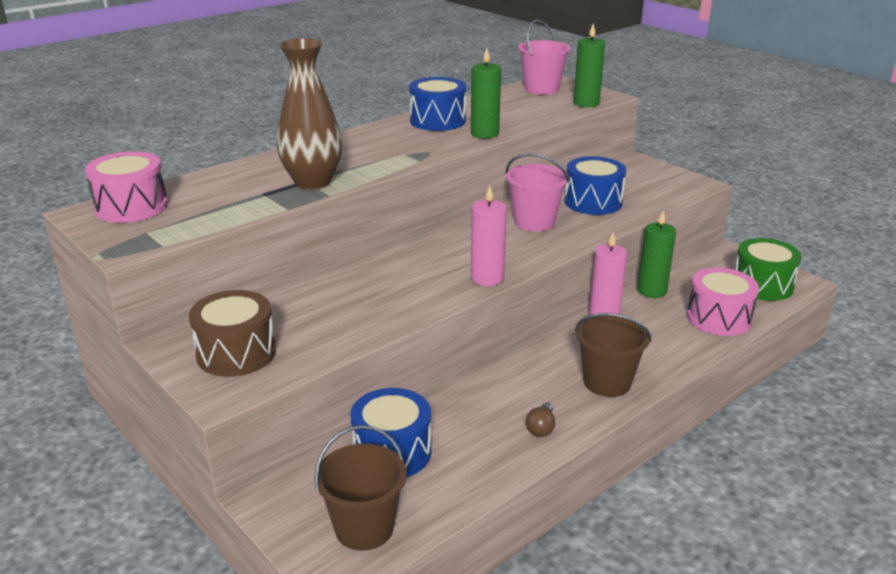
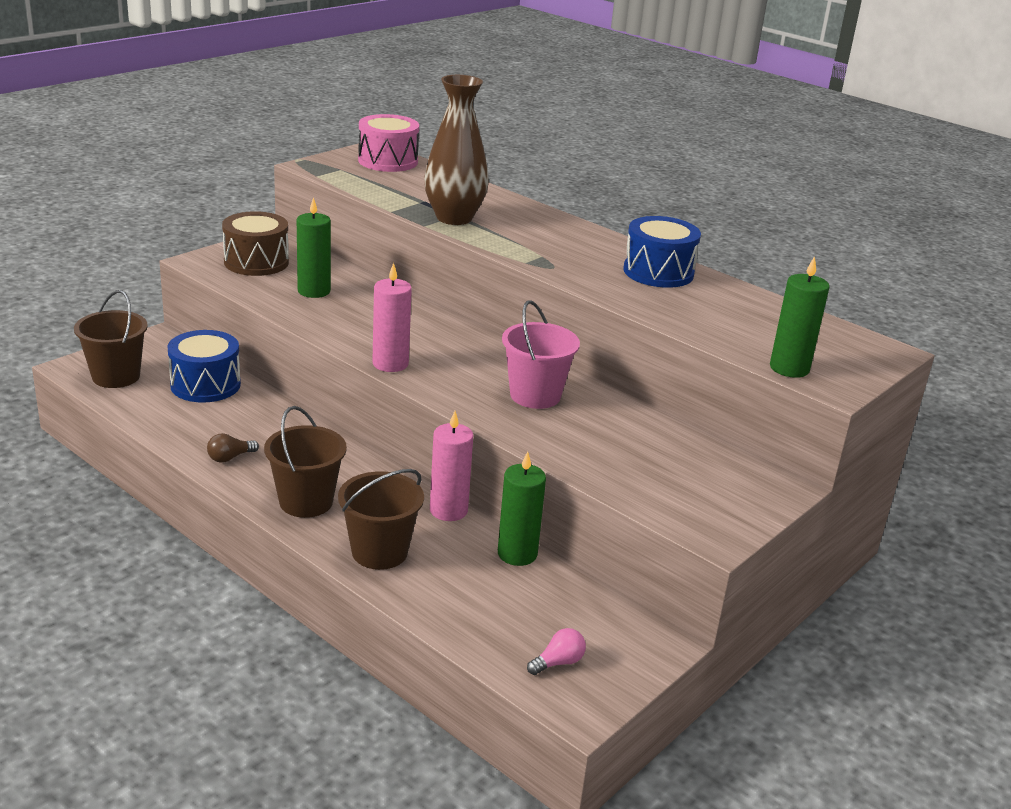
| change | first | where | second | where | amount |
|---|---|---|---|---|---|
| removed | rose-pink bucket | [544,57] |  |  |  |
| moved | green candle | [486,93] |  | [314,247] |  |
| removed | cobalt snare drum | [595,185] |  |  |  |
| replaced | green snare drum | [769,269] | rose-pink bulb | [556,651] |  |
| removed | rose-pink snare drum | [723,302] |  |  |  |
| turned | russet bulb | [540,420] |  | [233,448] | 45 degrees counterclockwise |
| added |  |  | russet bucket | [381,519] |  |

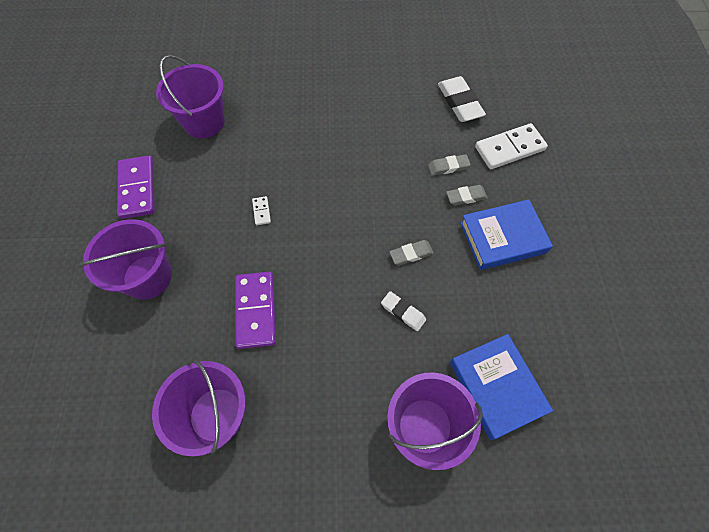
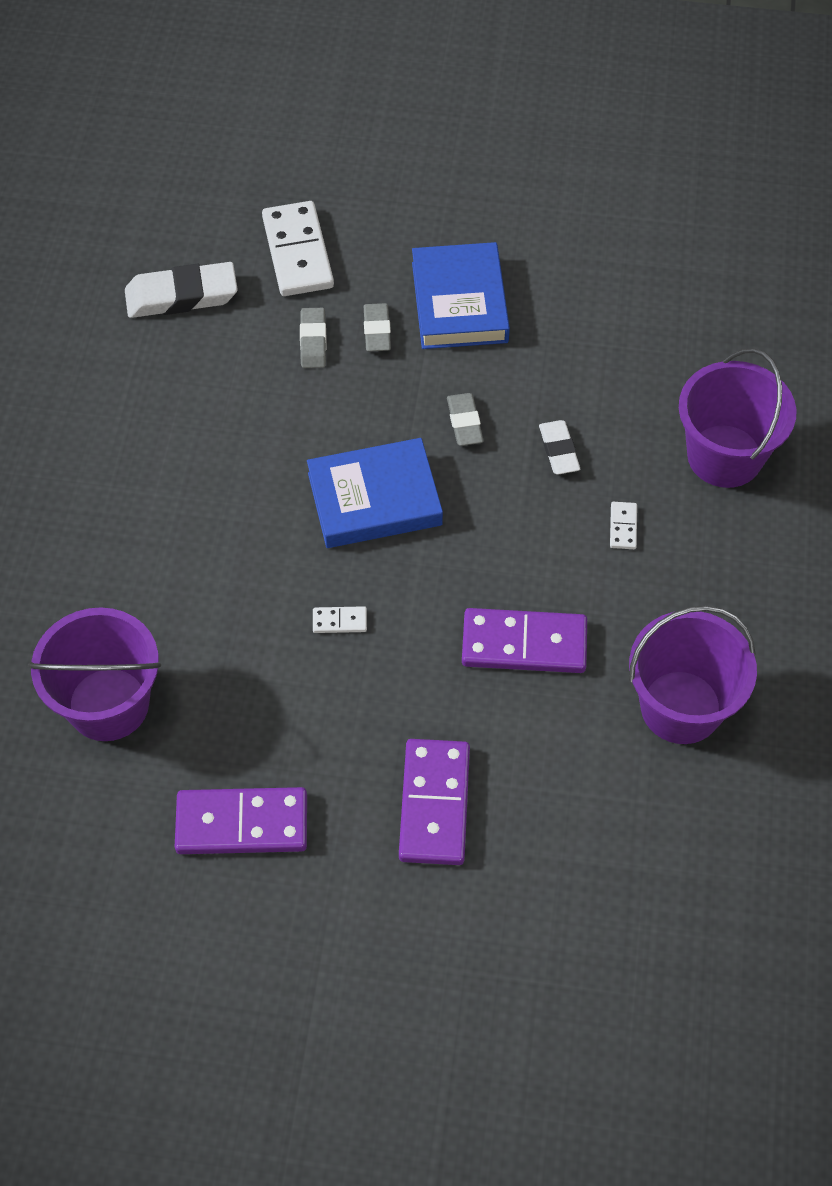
| change | first | where | second | where | amount |
|---|---|---|---|---|---|
| replaced | purple bucket | [125,259] | purple domino piece | [434,802] |  |
| turned | pure white gum eraser | [403,311] |  | [559,447] | 60 degrees counterclockwise |
| moved | cobalt hardback | [501,387] |  | [375,493] |  |
| added |  |  | pure white domino piece | [623,525] |  |

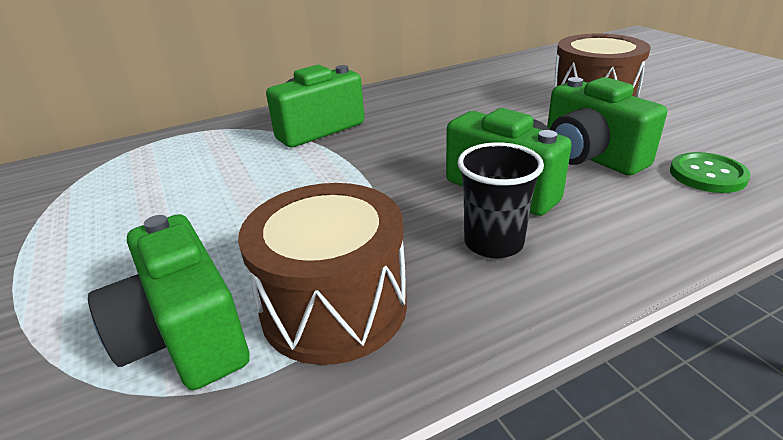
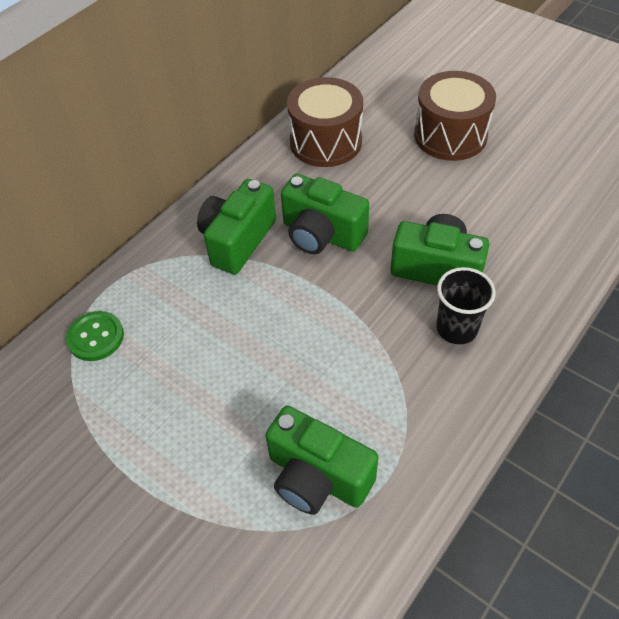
| change | first | where | second | where | amount |
|---|---|---|---|---|---|
| moved | green compact camera | [607,126] |  | [325,214] |  |
| moved | green button | [710,172] |  | [95,336] |  |
| moved | russet snare drum | [322,274] |  | [325,122] |  |

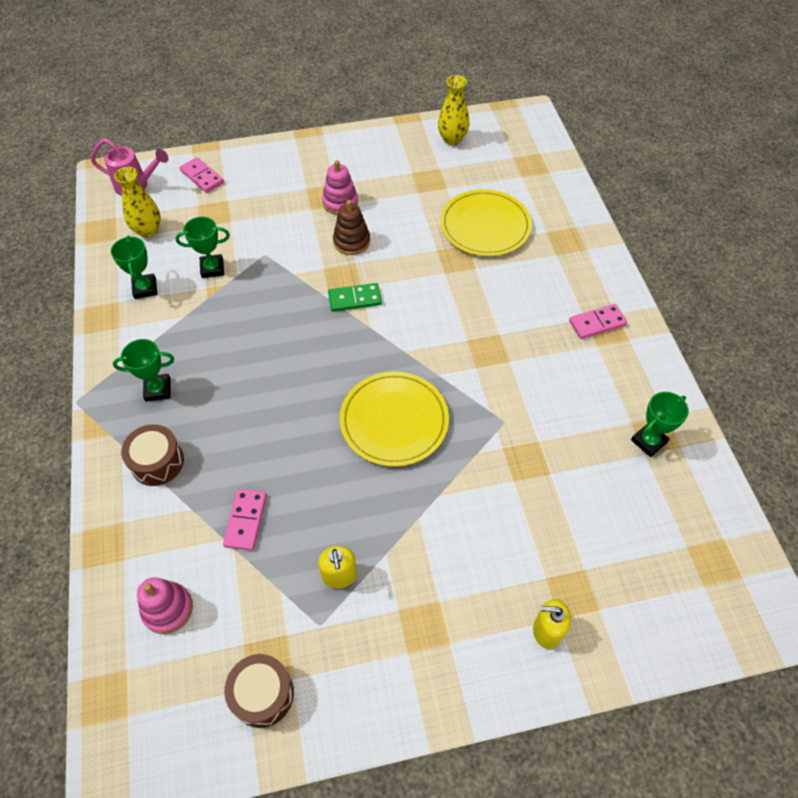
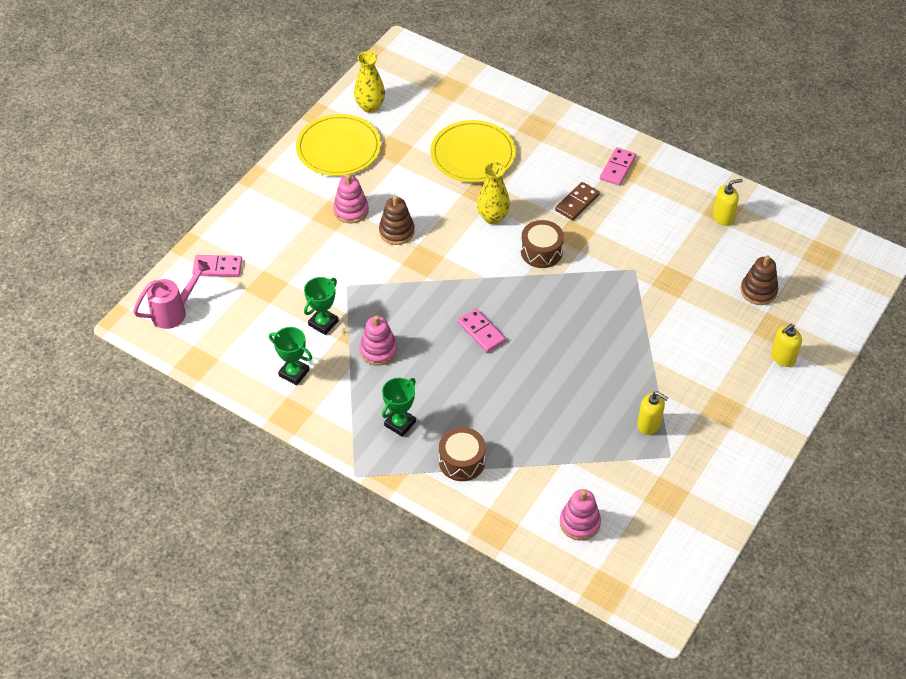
| change | first | where | second | where | amount |
|---|---|---|---|---|---|
| moved | bright yellow tall vase | [137,202] |  | [493,193] |  |
| removed | green domino piece | [355,297] |  |  |  |
| moved | bright yellow plate | [394,419] |  | [338,145] |  |
| replaced | green award cup | [660,424] | bright yellow pump bottle | [728,202] |  |
| moved | rose-pink domino piece | [245,520] |  | [482,330] |  |
| moved | russet snare drum | [259,691] |  | [542,244] |  |
| added |  |  | russet domino piece | [577,201] |  |
| added |  |  | russet stacking rings | [759,280] |  |
| added |  |  | rose-pink stacking rings | [378,340] |  |

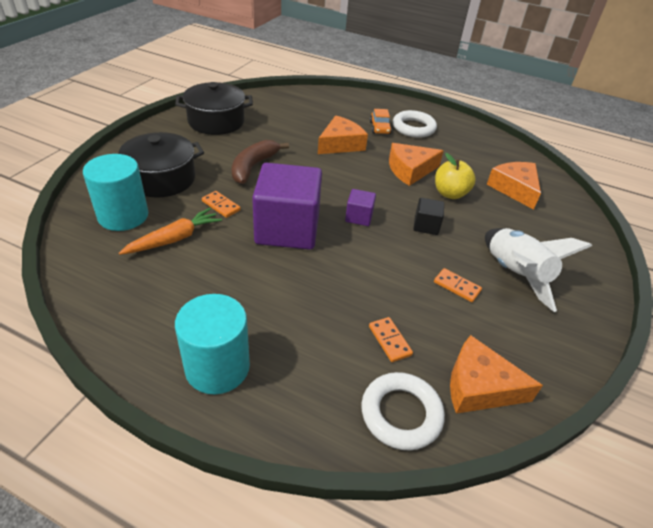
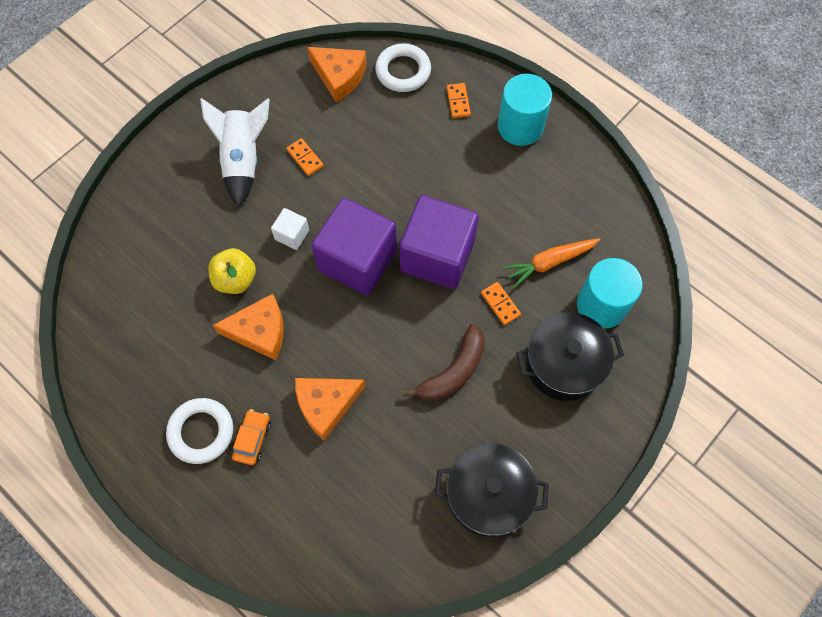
| change | first | where | second | where | amount |
|---|---|---|---|---|---|
| removed | orange cheese wedge | [514,186] |  |  |  |
| resized | purple cube | [360,207] |  | [354,246] | x2.26 |
| recoloured | jet-black cube | [429,216] | pure white cube | [290,229] |  |
| moved | orange domino piece | [391,339] |  | [458,100] |  |

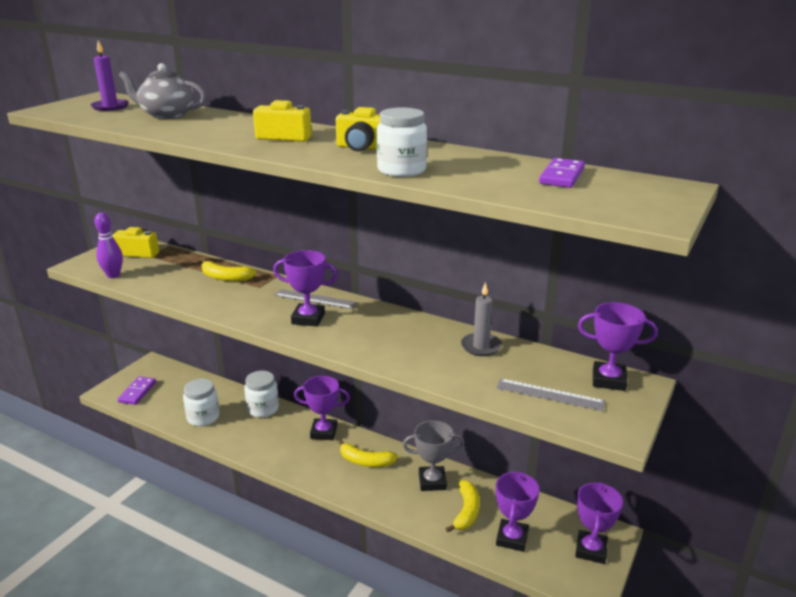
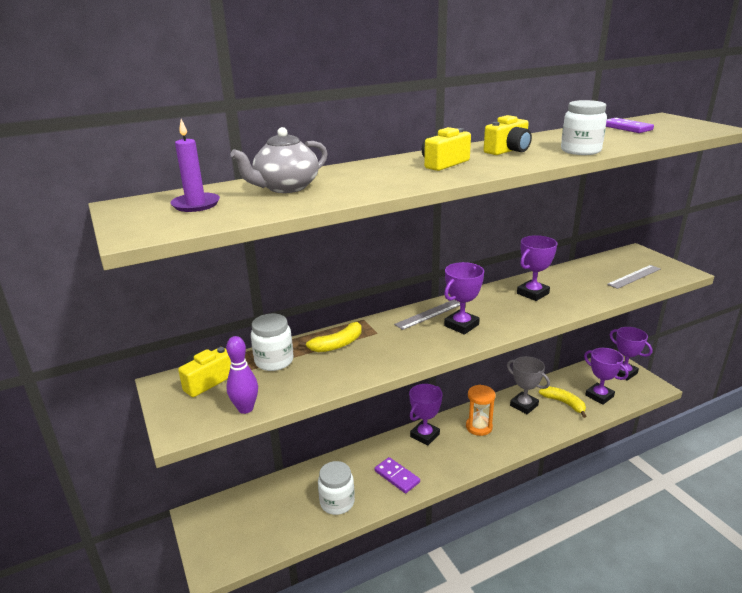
| change | first | where | second | where | amount |
|---|---|---|---|---|---|
| removed | gray candle | [481,319] |  |  |  |
| moved | purple award cup | [618,346] |  | [537,268] |  |
| moved | pure white jar | [261,394] |  | [272,342] |  |
| moved | purple domino piece | [137,390] |  | [397,475] |  |
| turned | gray award cup | [434,455] |  | [528,385] | 75 degrees counterclockwise |
| replaced | bright yellow banana | [368,453] | orange hourglass | [480,410] |  |

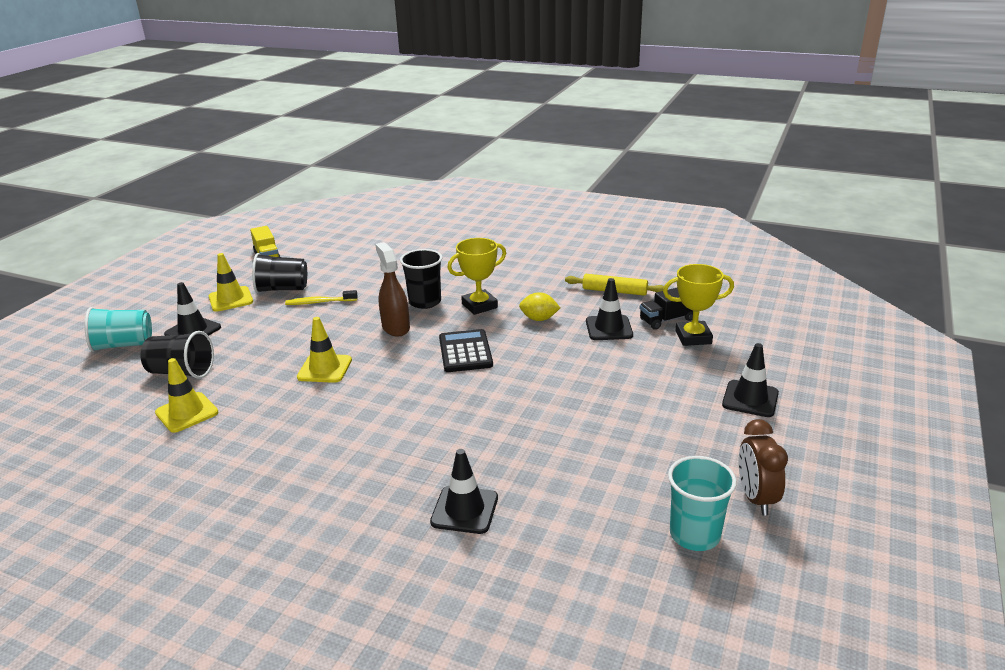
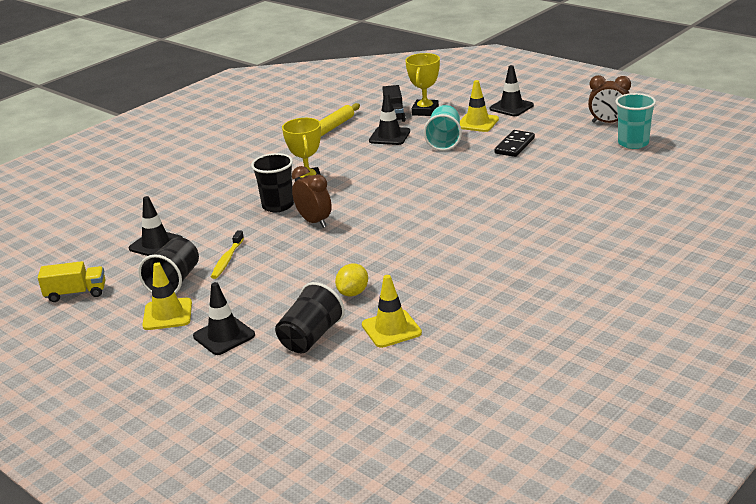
| change | first | where | second | where | amount |
|---|---|---|---|---|---|
| replaced | russet spray cleaner | [392,289] | russet alarm clock | [312,197] |  |
| moved | bright yellow toy lemon | [539,306] |  | [351,280] |  |
| moved | teal cup | [118,329] |  | [443,128] |  |
| moved | bright yellow road cone | [324,350] |  | [479,106] |  |
| removed | jet-black calculator | [466,350] |  |  |  |
| moved | jet-black road cone | [464,491] |  | [156,226] |  |
| added |  |  | jet-black domino piece | [515,143] |  |

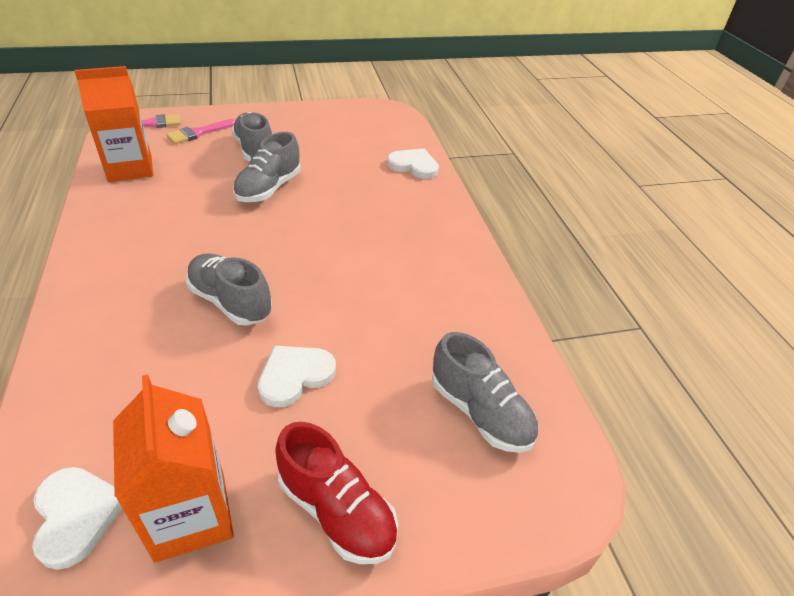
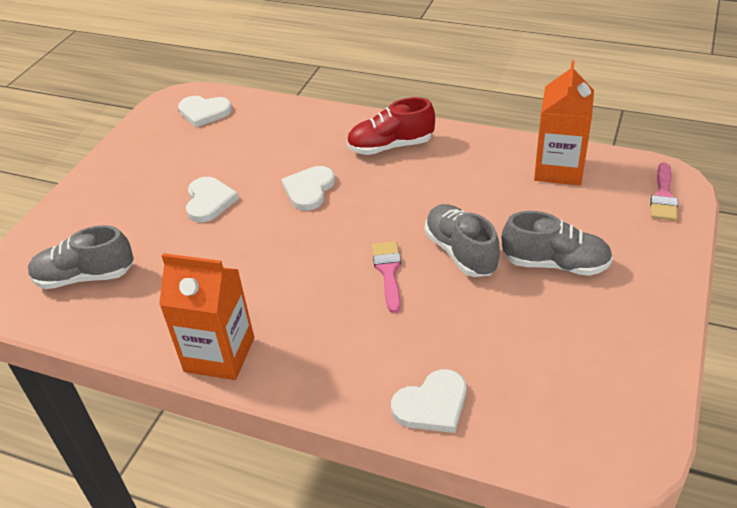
| change | first | where | second | where | amount |
|---|---|---|---|---|---|
| moved | rose-pink brush | [200,131] |  | [386,277] |  |
| replaced | gray lace-up shoe | [229,289] | pure white love heart | [308,188] |  |
| moved | orange carton | [173,468] |  | [206,316] |  |
| moved | crimson lace-up shoe | [336,493] |  | [391,126] |  |

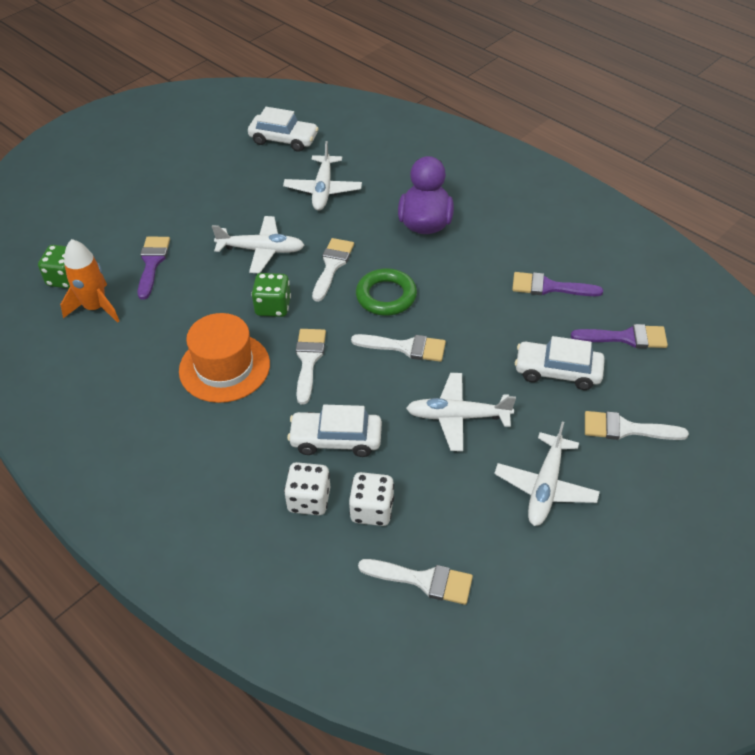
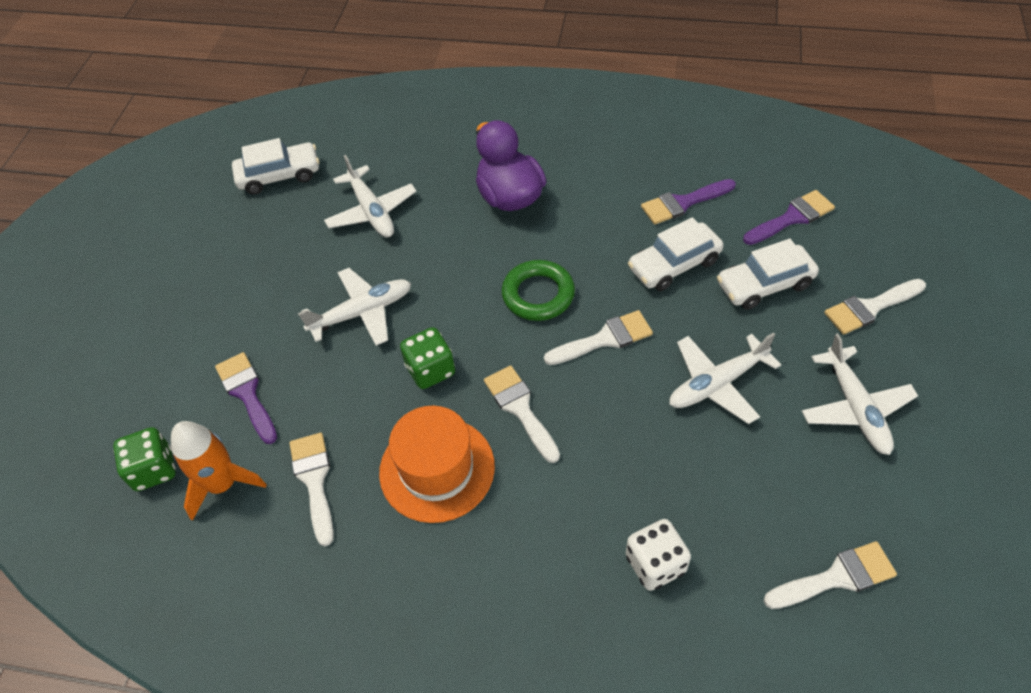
| change | first | where | second | where | amount |
|---|---|---|---|---|---|
| moved | pure white brush | [333,270] |  | [311,490] |  |
| moved | pure white toy car | [334,431] |  | [676,254] |  |
| removed | pure white dice | [371,499] |  |  |  |

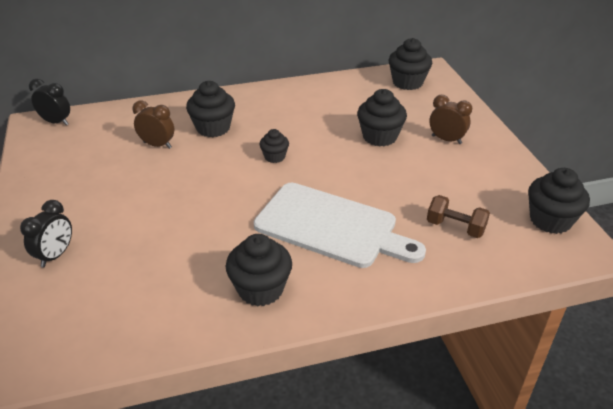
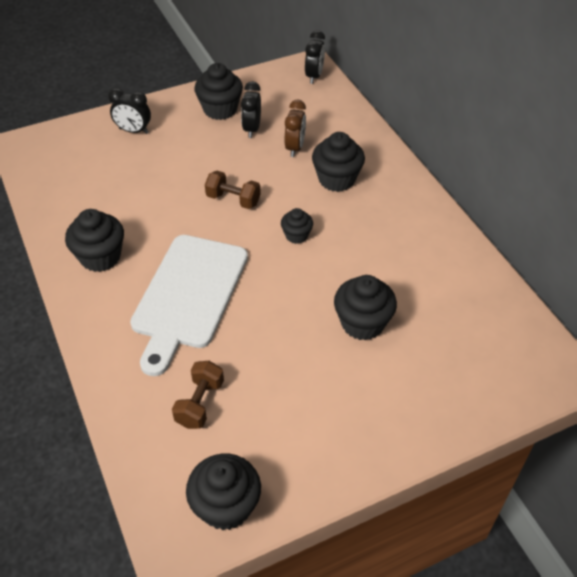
| change | first | where | second | where | amount |
|---|---|---|---|---|---|
| moved | jet-black muffin | [410,64] |  | [218,91] |  |
| removed | russet alarm clock | [450,119] |  |  |  |
| added |  |  | jet-black alarm clock | [251,109] |  |
| added |  |  | russet free weight | [233,190] |  |

